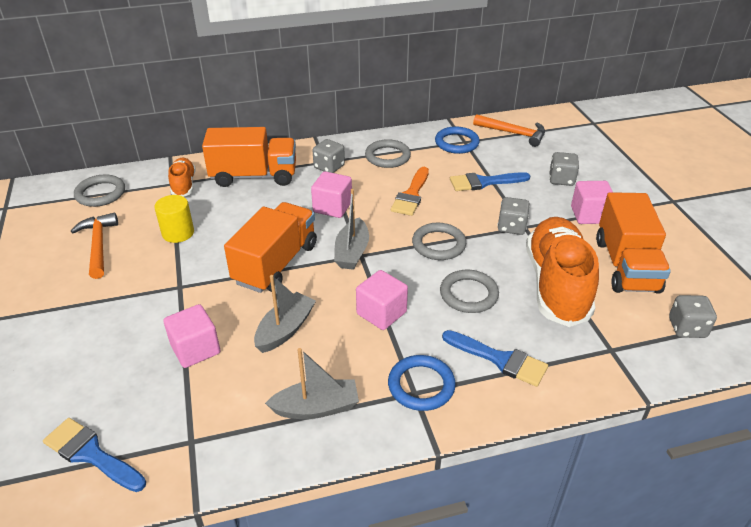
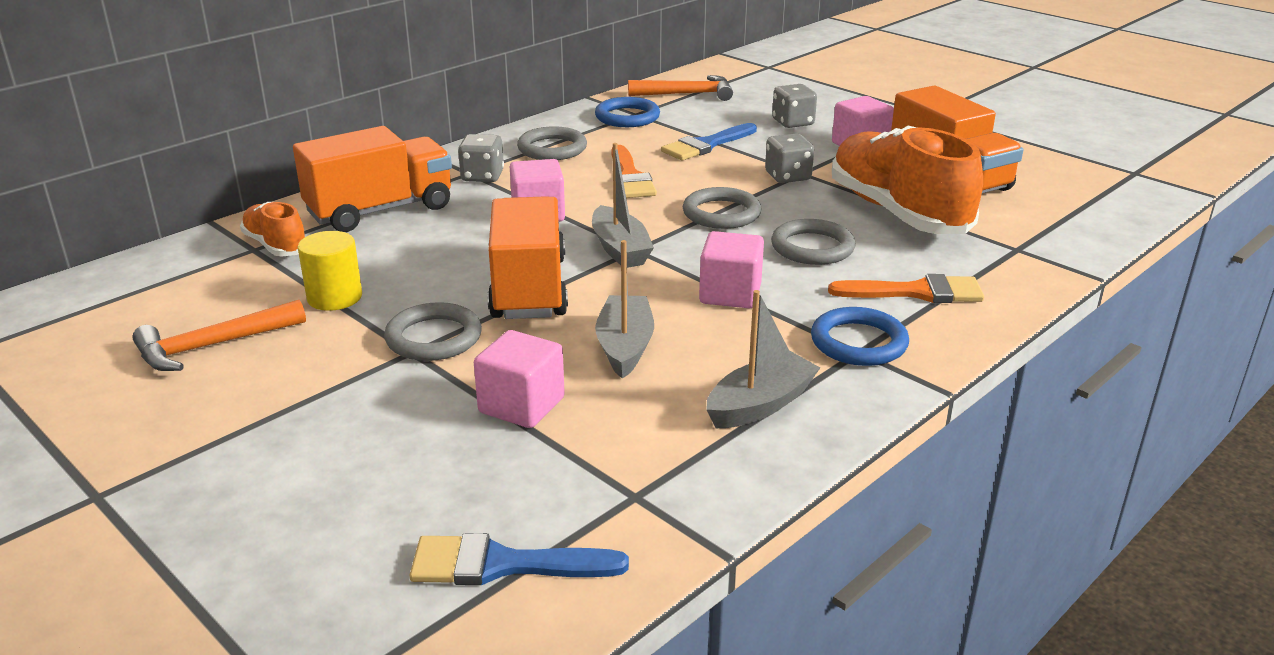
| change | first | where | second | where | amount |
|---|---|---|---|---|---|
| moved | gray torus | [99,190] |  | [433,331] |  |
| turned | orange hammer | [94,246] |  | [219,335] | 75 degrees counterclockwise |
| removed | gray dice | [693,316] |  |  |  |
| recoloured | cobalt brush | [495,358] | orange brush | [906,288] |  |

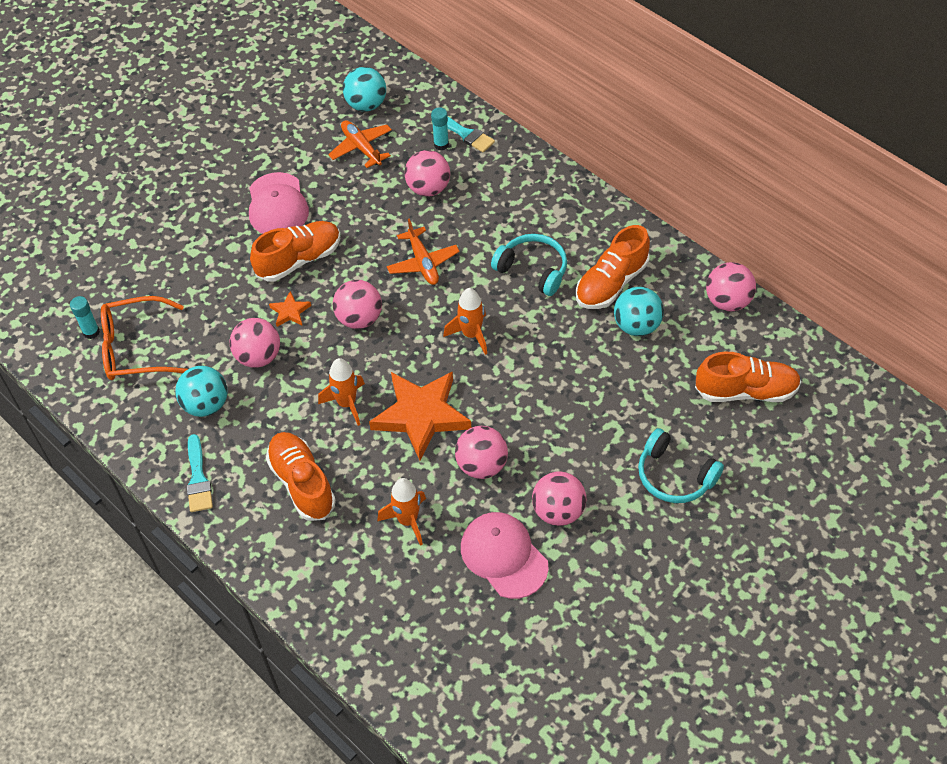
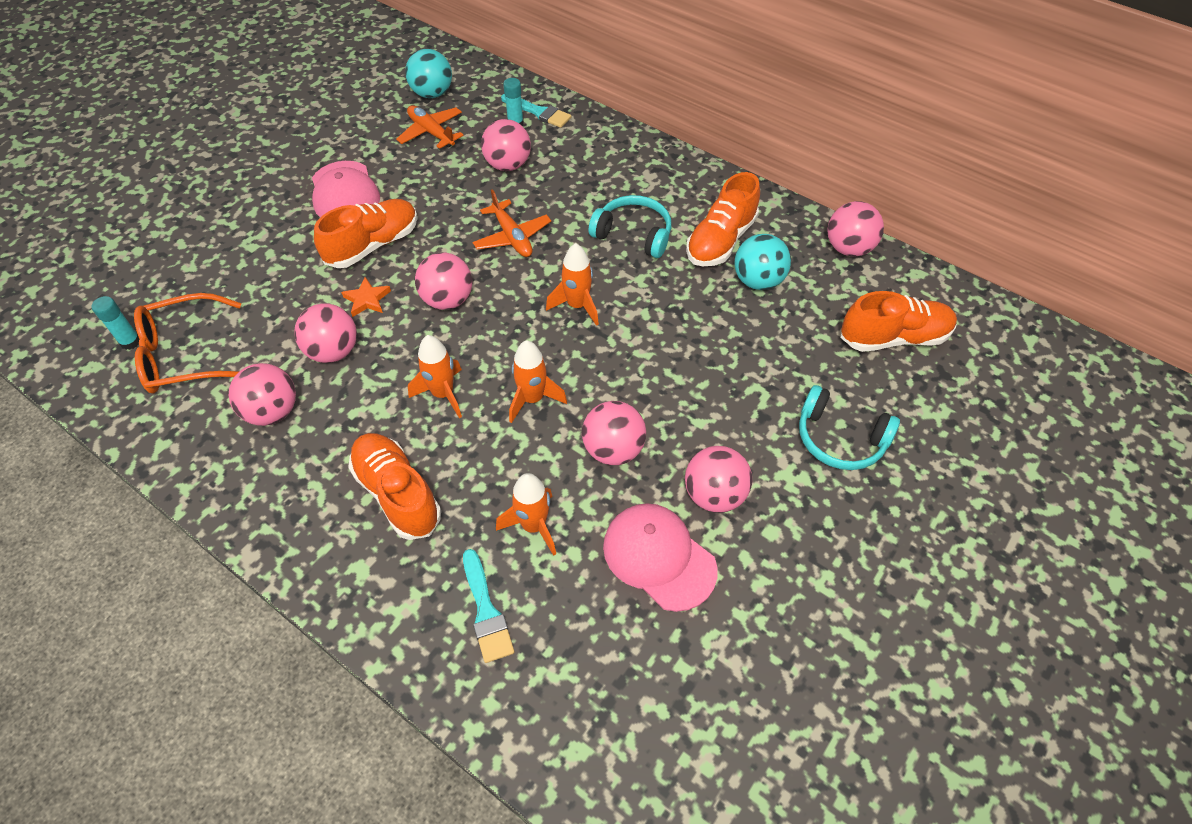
| change | first | where | second | where | amount |
|---|---|---|---|---|---|
| recoloured | teal sphere | [201,391] | rose-pink sphere | [262,394] |  |
| replaced | orange star shape | [420,416] | orange rocket | [538,381] |  |
| moved | teal brush | [199,473] |  | [488,606] |  |

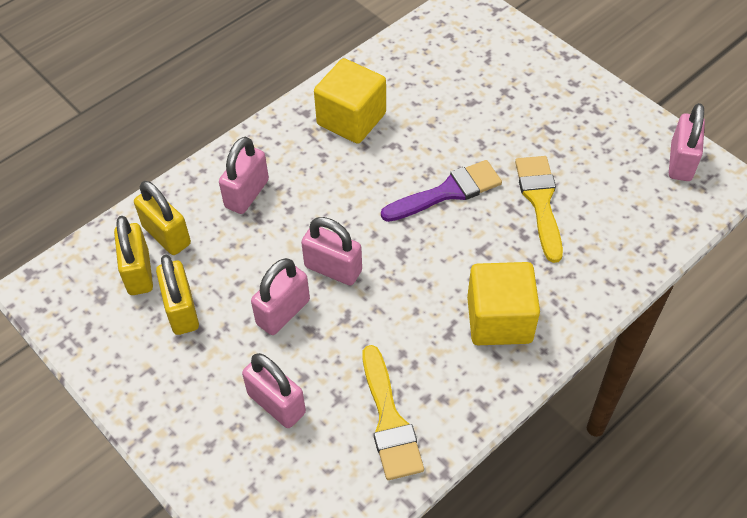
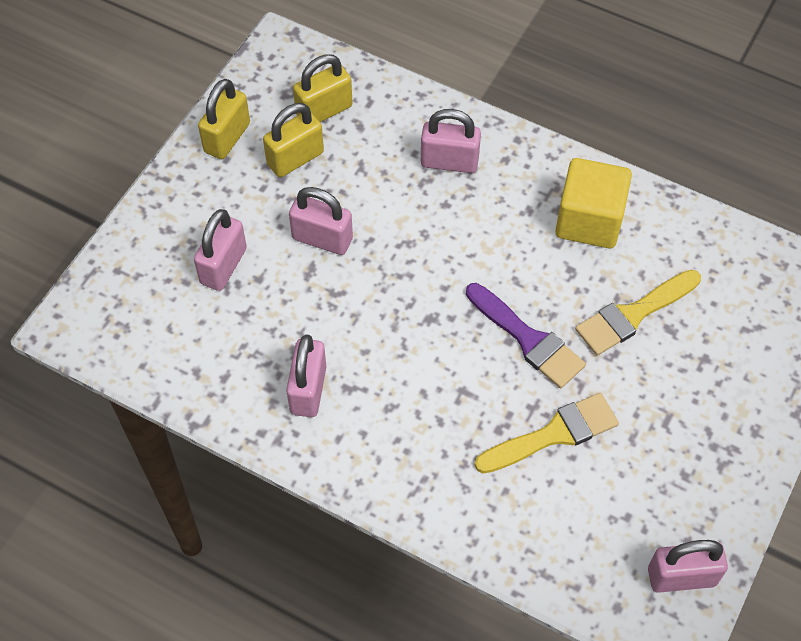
| change | first | where | second | where | amount |
|---|---|---|---|---|---|
| moved | bright yellow padlock | [162,218] |  | [224,119] |  |
| moved | rose-pink padlock | [331,251] |  | [306,375] |  |
| removed | bright yellow cube | [503,303] |  |  |  |
| moved | bright yellow brush | [393,412] |  | [638,313] |  |

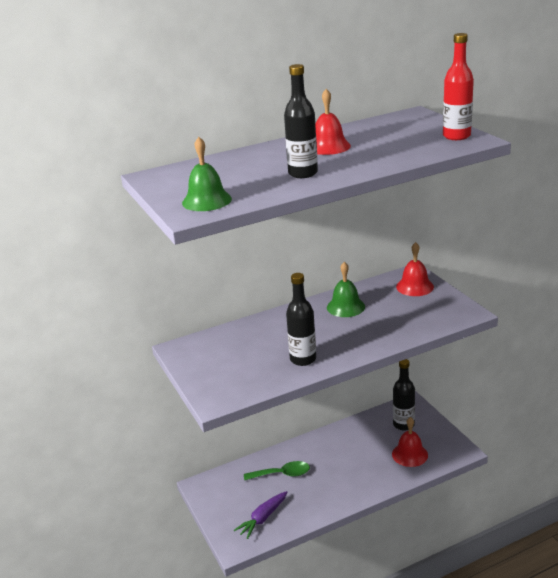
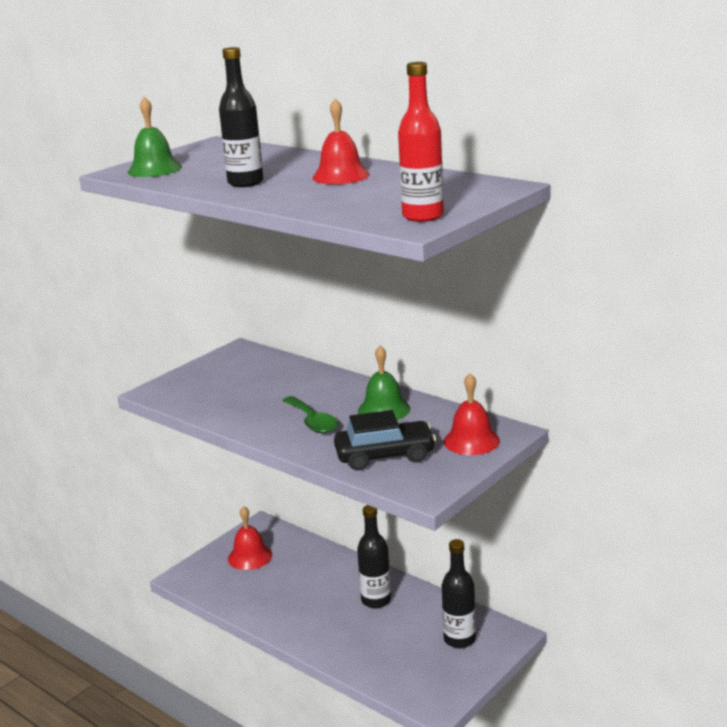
| change | first | where | second | where | amount |
|---|---|---|---|---|---|
| moved | jet-black flask | [301,319] |  | [374,556] |  |
| moved | crimson hand bell | [410,442] |  | [250,538] |  |
| moved | green teaspoon | [277,470] |  | [310,414] |  |
| removed | purple toy carrot | [261,515] |  |  |  |
| added |  |  | jet-black toy car | [385,440] |  |

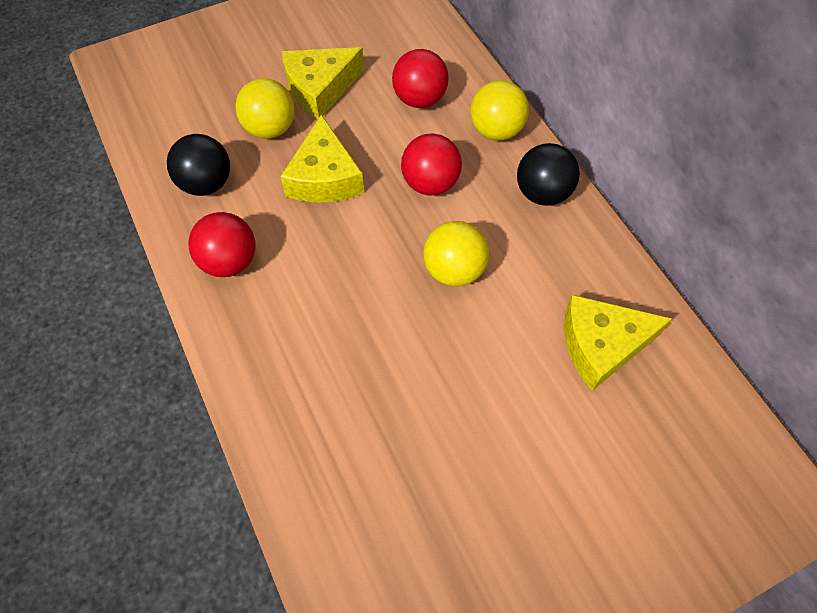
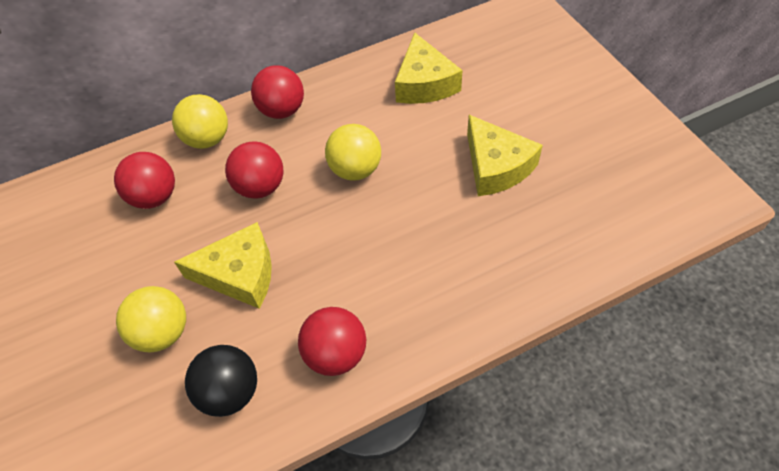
| change | first | where | second | where | amount |
|---|---|---|---|---|---|
| moved | bright yellow cheese wedge | [323,83] |  | [505,155] |  |
| recoloured | jet-black sphere | [548,174] | crimson sphere | [277,92] |  |

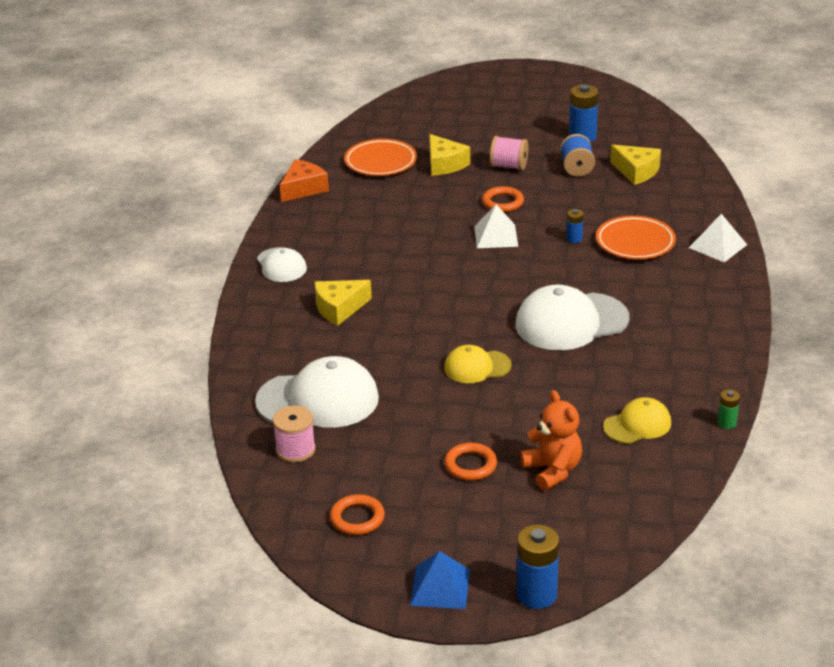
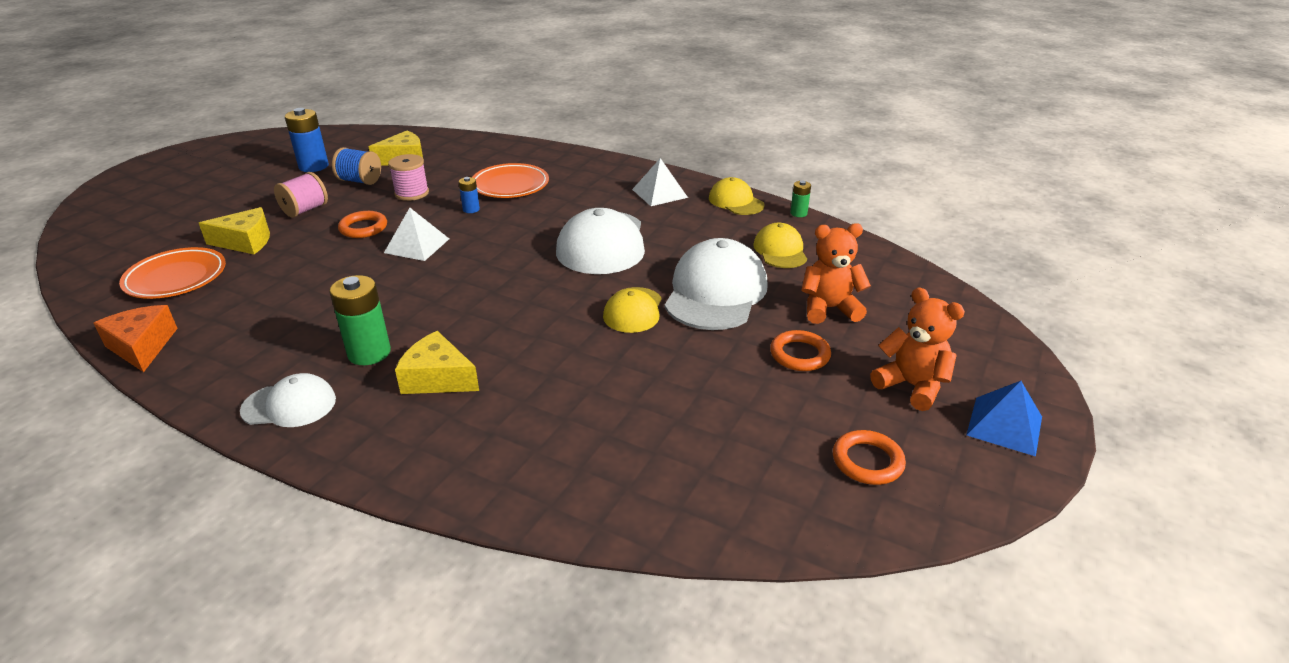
| change | first | where | second | where | amount |
|---|---|---|---|---|---|
| moved | pure white solid pyramid | [718,238] |  | [660,182] |  |
| turned | bright yellow cheese wedge | [343,303] |  | [437,362] | 120 degrees clockwise |
| moved | pure white peaked cap | [317,392] |  | [716,284] |  |
| moved | rose-pink bobbin | [294,434] |  | [408,177] |  |
| removed | cobalt AA battery | [537,567] |  |  |  |
| added |  |  | bright yellow peaked cap | [737,196] |  |
| added |  |  | green AA battery | [360,320] |  |
| added |  |  | orange teddy | [917,349] |  |

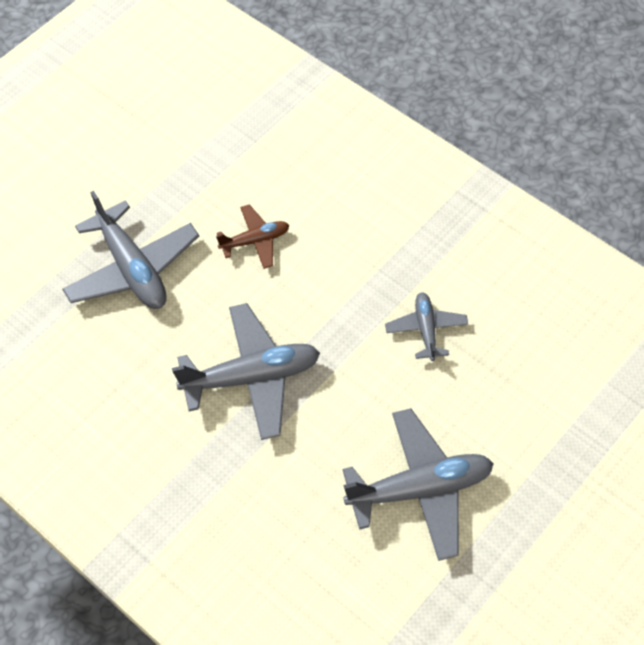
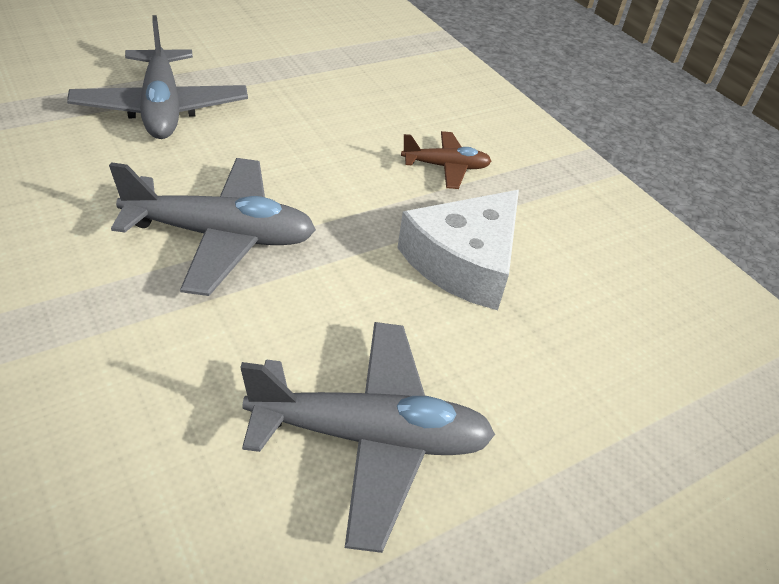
| change | first | where | second | where | amount |
|---|---|---|---|---|---|
| moved | russet toy plane | [252,236] |  | [446,160] |  |
| replaced | gray toy plane | [426,326] | pure white cheese wedge | [458,250] |  |

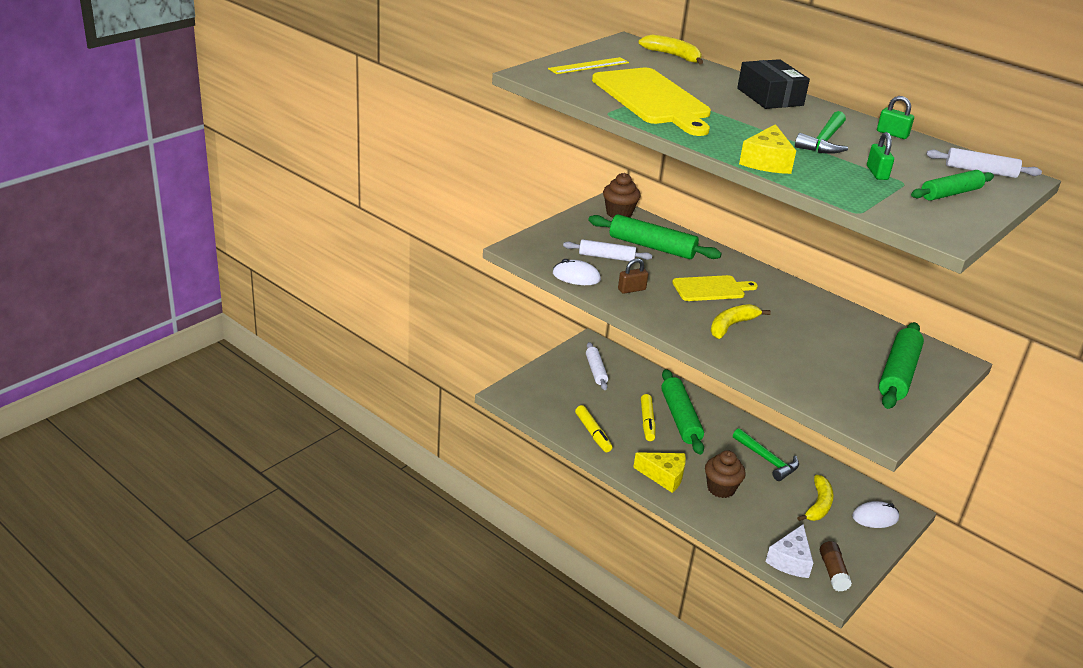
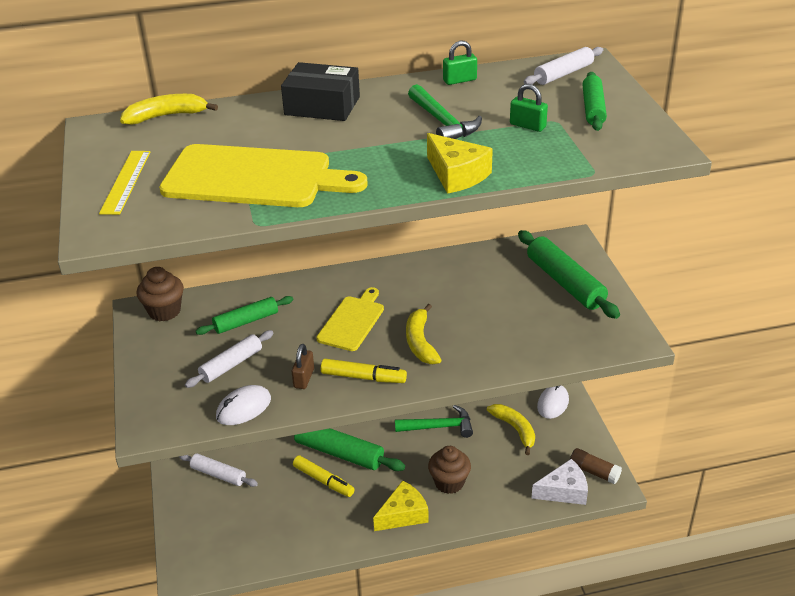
| change | first | where | second | where | amount |
|---|---|---|---|---|---|
| resized | green rolling pin | [655,236] |  | [244,315] | x0.63 |
| moved | bright yellow felt pen | [593,428] |  | [364,371] |  |
| turned | pure white cheese wedge | [789,551] |  | [559,482] | 75 degrees counterclockwise |

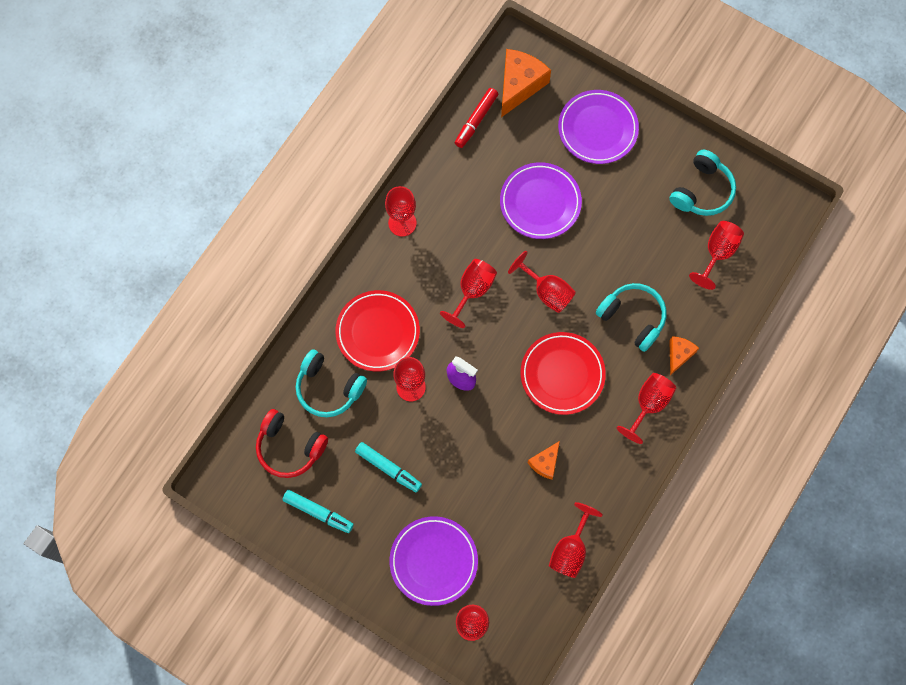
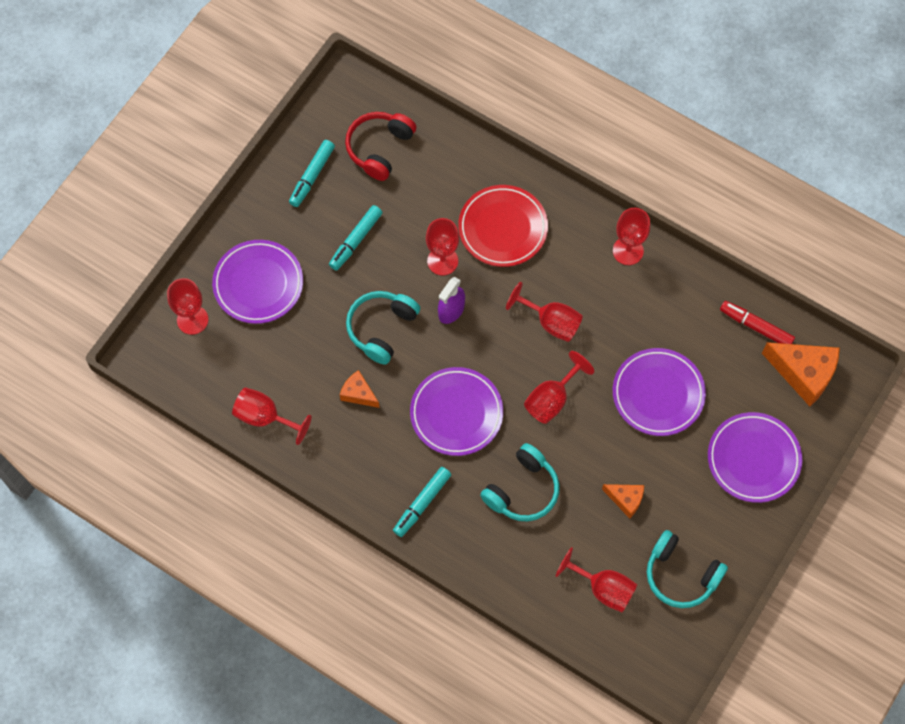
| change | first | where | second | where | amount |
|---|---|---|---|---|---|
| recoloured | crimson plate | [563,373] | purple plate | [456,411] |  |
| moved | orange cheese wedge | [684,355] |  | [623,501] |  |
| moved | teal headset | [331,383] |  | [383,328] |  |
| replaced | crimson chalice | [646,408] | teal felt pen | [422,502] |  |

